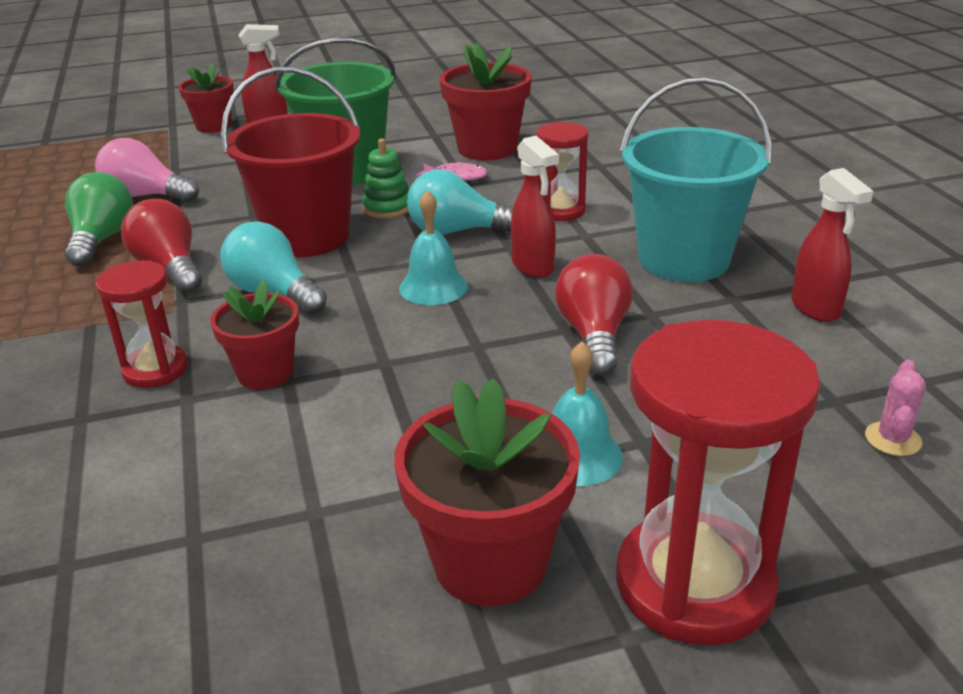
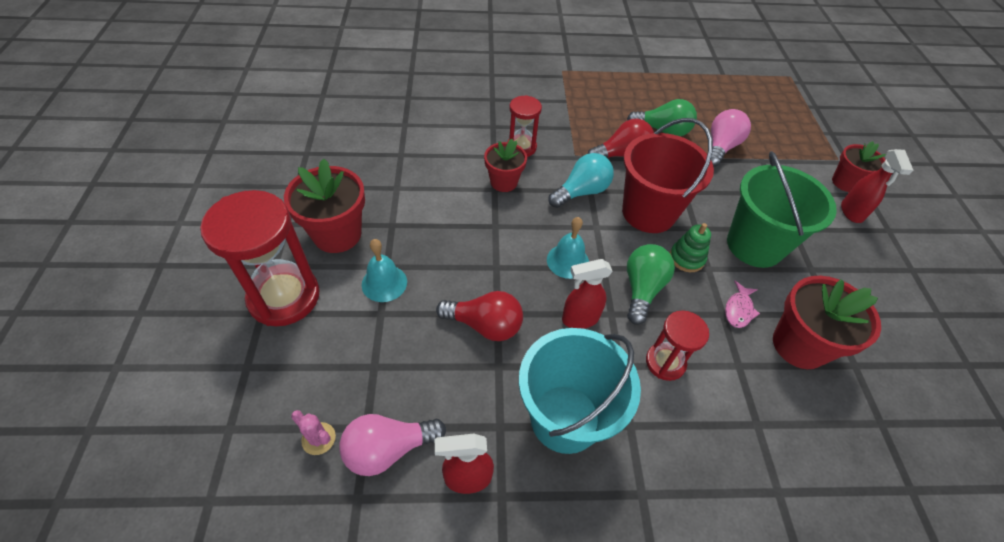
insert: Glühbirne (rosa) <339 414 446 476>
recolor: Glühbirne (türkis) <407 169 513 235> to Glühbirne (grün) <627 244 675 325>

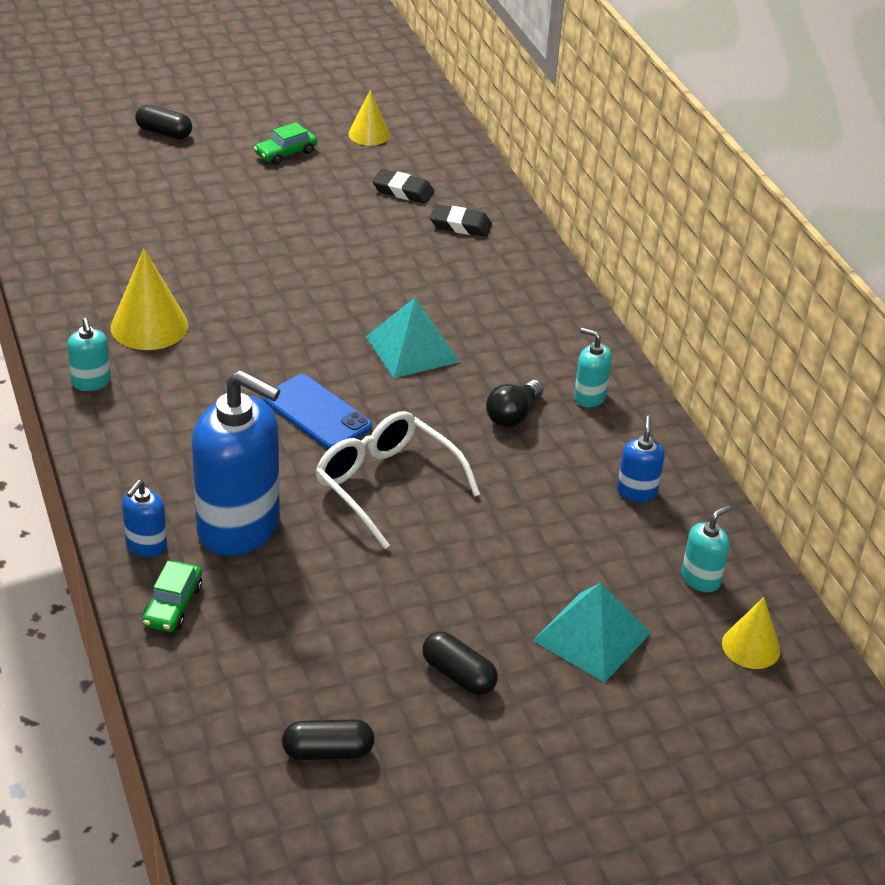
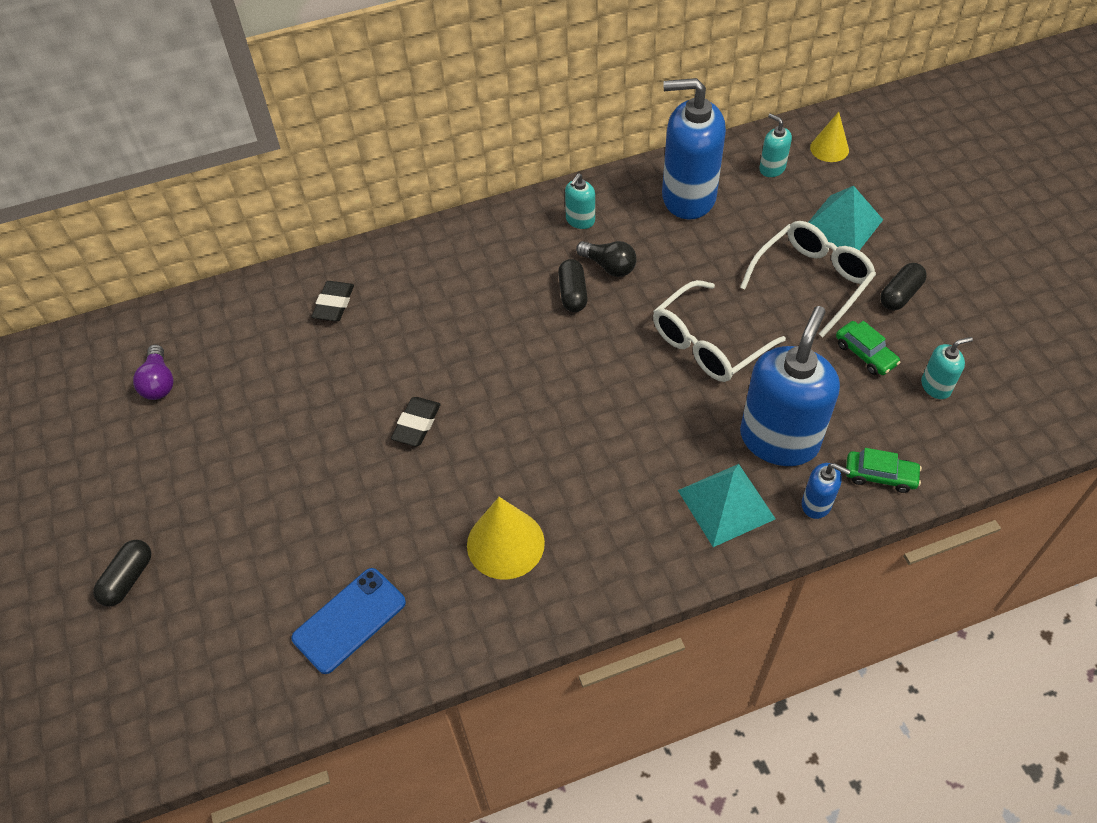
insert: Brille (weiß) <740 221 876 337>
move: Handy (blau) <263 374 372 450> to <291 568 406 674>; Radiergummi (schwarz) <372 169 434 203> to <391 397 440 446>; Kapsel (schwarz) <282 719 375 760> to <558 259 588 312>; Pyramide (türkis) <366 297 460 378> to <678 464 775 547>; Auto (grün) <254 122 317 165> to <836 321 901 375>; Seifenspender (türkis) <67 318 111 391> to <921 337 973 399>
replace: Kegel (gelb) <348 89 390 146> to Glühbirne (lila) <133 344 173 400>
resize: Seifenspender (blau) <617 416 665 502> = <662 78 726 219> x2.25

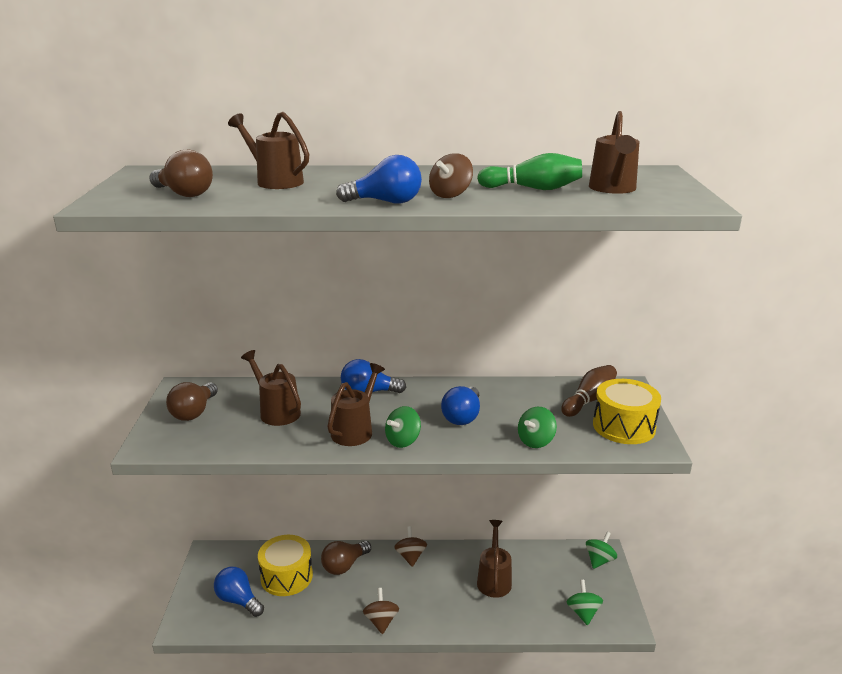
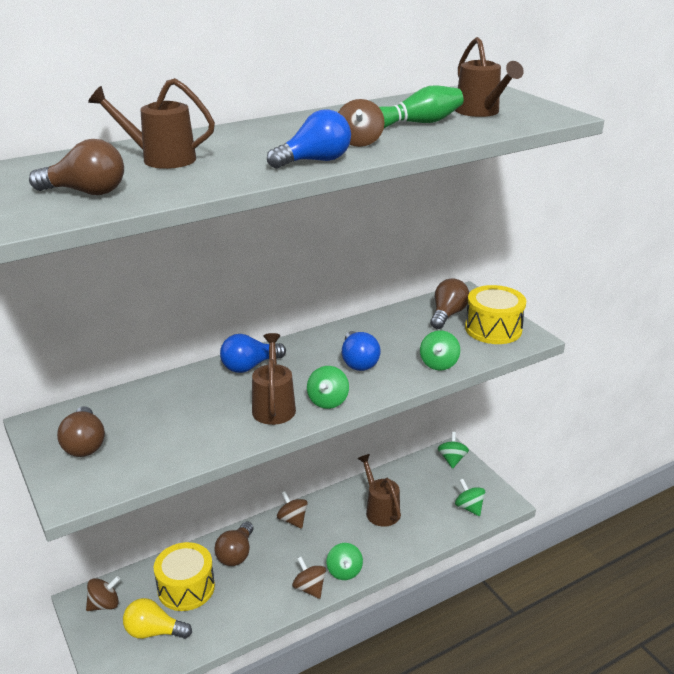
delete: Gießkanne (braun) <241 350 301 426>
insert: Kreisel (braun) <86 576 120 611>; Kreisel (grün) <327 543 363 580>
replace: Bowlingkegel (braun) <561 365 617 417> to Glühbirne (braun) <430 278 469 329>
recolor: Glühbirne (blau) <214 567 264 617> to Glühbirne (gelb) <123 598 192 639>

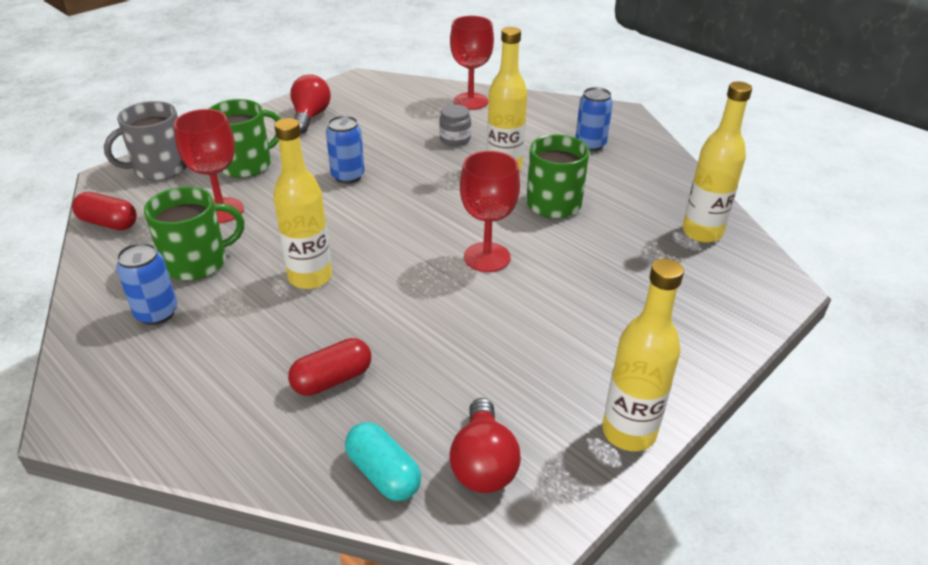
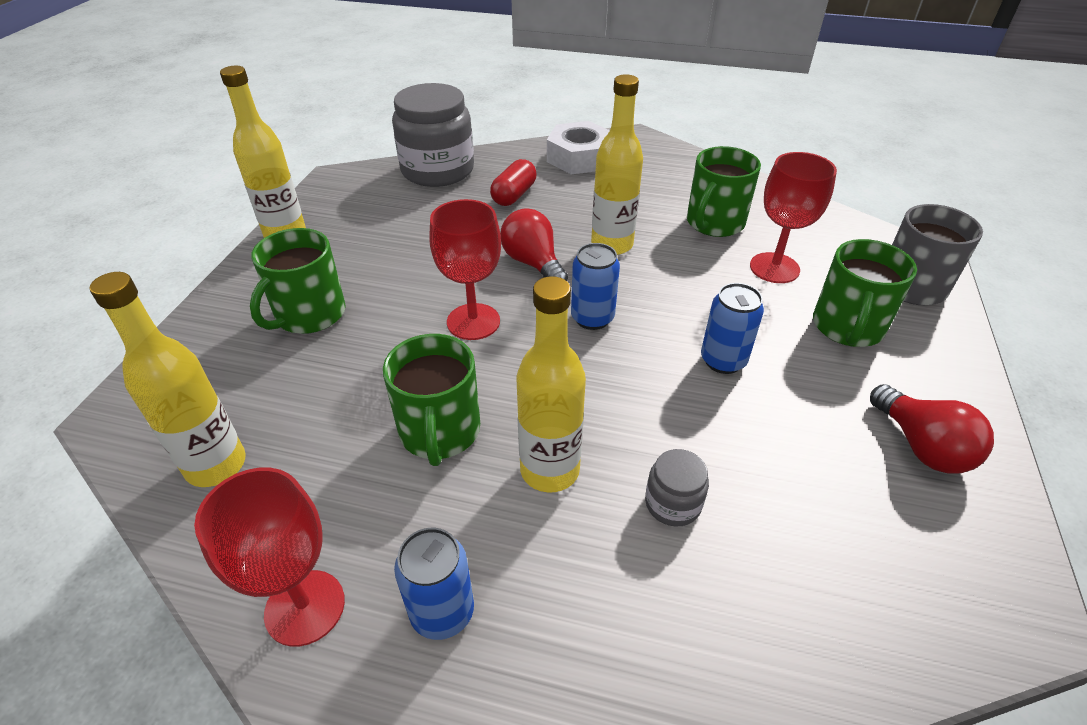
delete: Kapsel (rot) <72 192 137 230>
insert: Tasse (grün) <250 228 346 334>; Sechskantmutter (weiß) <547 121 610 174>
move: Kelch (rot) <450 16 494 110> to <194 468 345 647>; Glühbirne (rot) <450 398 521 493> to <500 208 568 281>; Dose (blau) <116 242 177 325> to <571 243 620 330>
replace: Kapsel (türkis) <345 422 421 501> to Einmachglas (grau) <392 83 474 187>

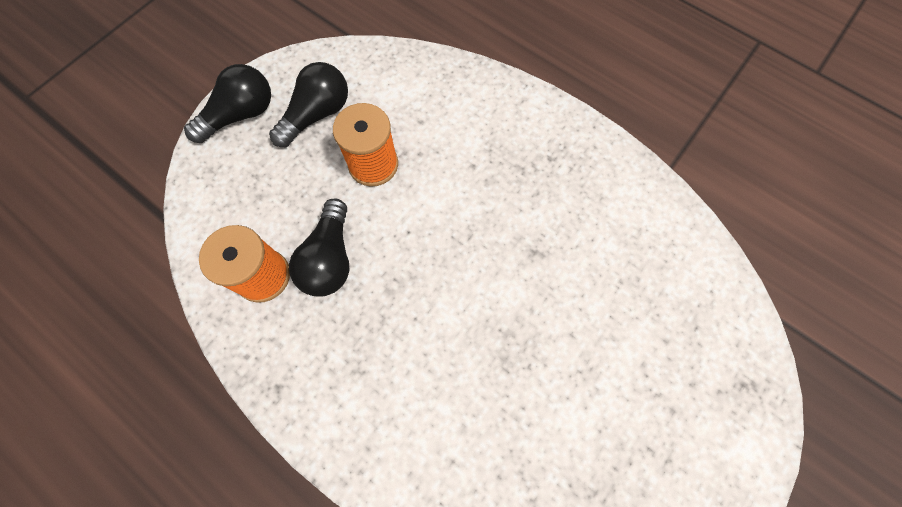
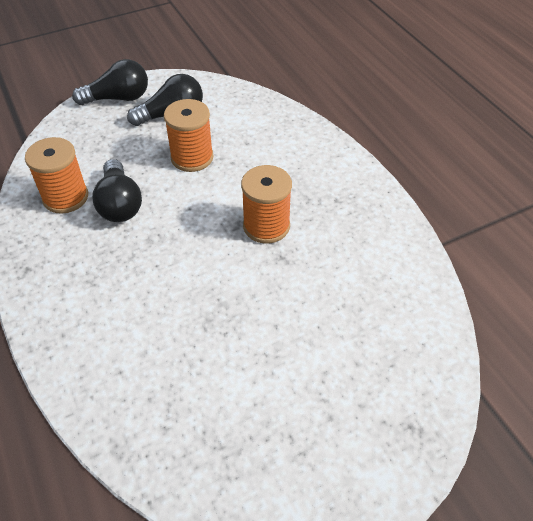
insert: Garnrolle (orange) <241 165 292 243>
rotate: Glühbirne (schwarz) <289 199 349 297> = <92 159 142 222> 45 degrees counterclockwise

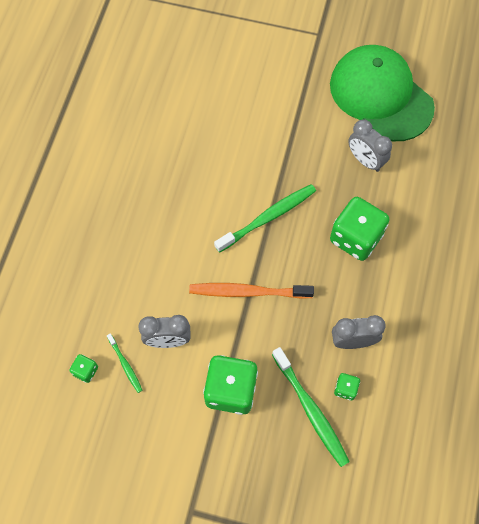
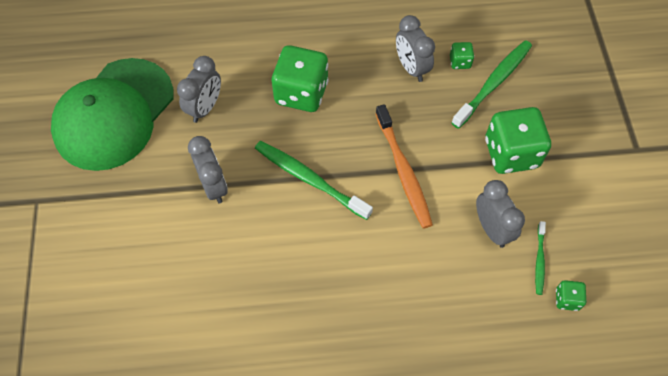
insert: Wecker (grau) <188 136 228 203>
rotate: Zahnbürste (grün) <107 333 142 393> = <535 221 546 295> 150 degrees clockwise

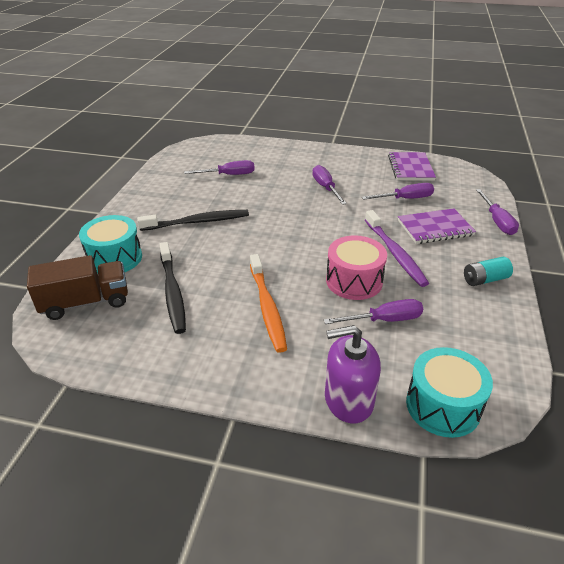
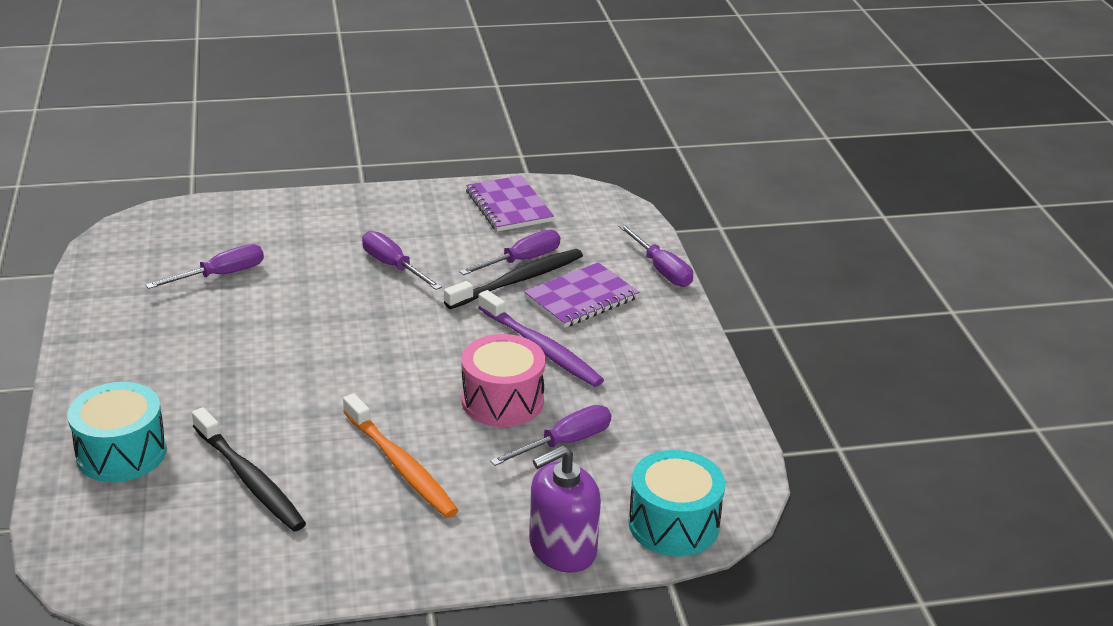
delete: Lastwagen (braun) <27 255 128 320>; Batterie (türkis) <464 257 513 286>
move: Zahnbürste (schwarz) <137 210 249 231> to <444 249 583 309>

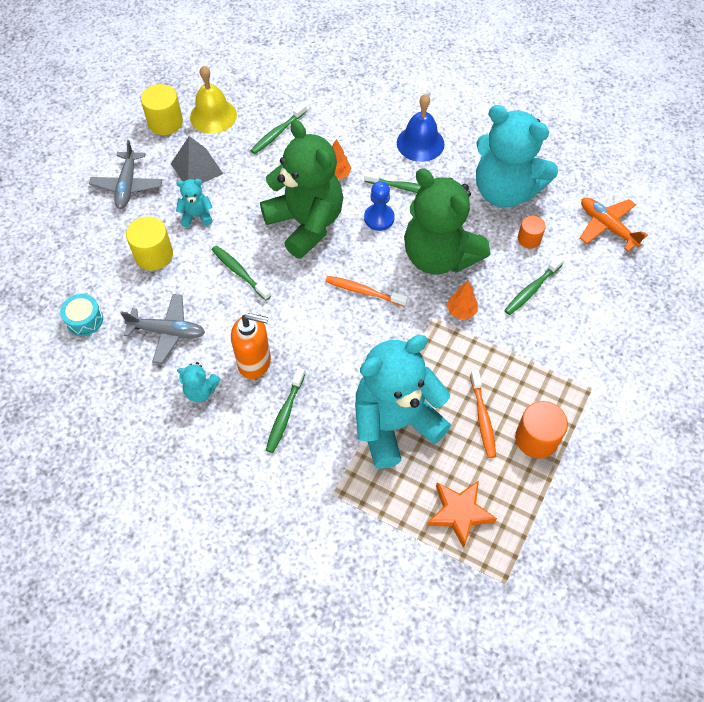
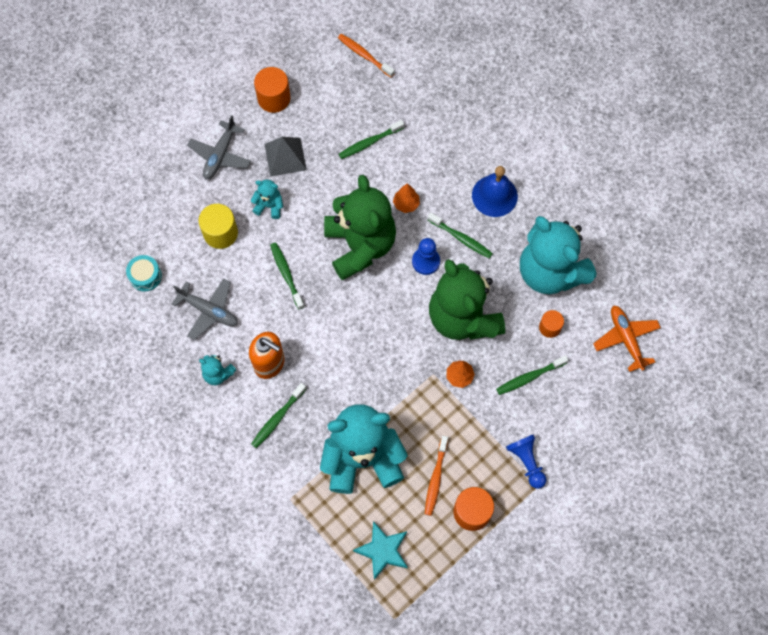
delete: Glocke (gelb) <190 65 237 134>
insert: Bauer (blau) <506 435 546 489>
move: Zahnbürste (orange) <325 276 408 307> to <338 34 395 77>
recolor: Vollzylinder (gelb) <141 84 183 135> to Vollzylinder (orange) <254 67 291 113>; Stern (orange) <427 480 497 548> to Stern (türkis) <353 521 408 580>

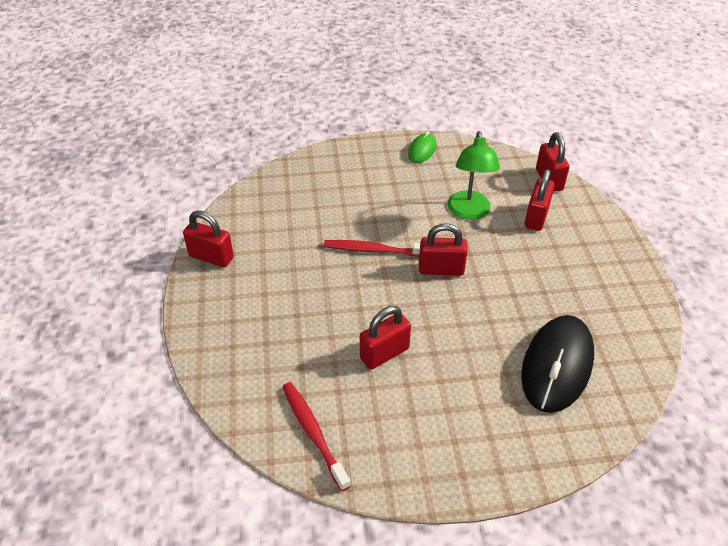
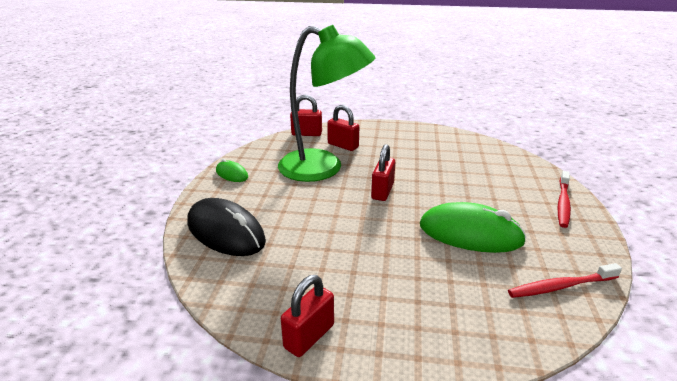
move: Computermaus (schwarz) <521 315 594 413> to <187 198 266 256>; Zahnbürste (rot) <324 240 420 257> to <558 171 571 228>
replace: Vorhängeschloss (rot) <360 306 411 369> to Computermaus (grün) <420 202 527 253>
resize: Lampe (grün) <447 131 500 220> = <278 25 375 182> x1.78

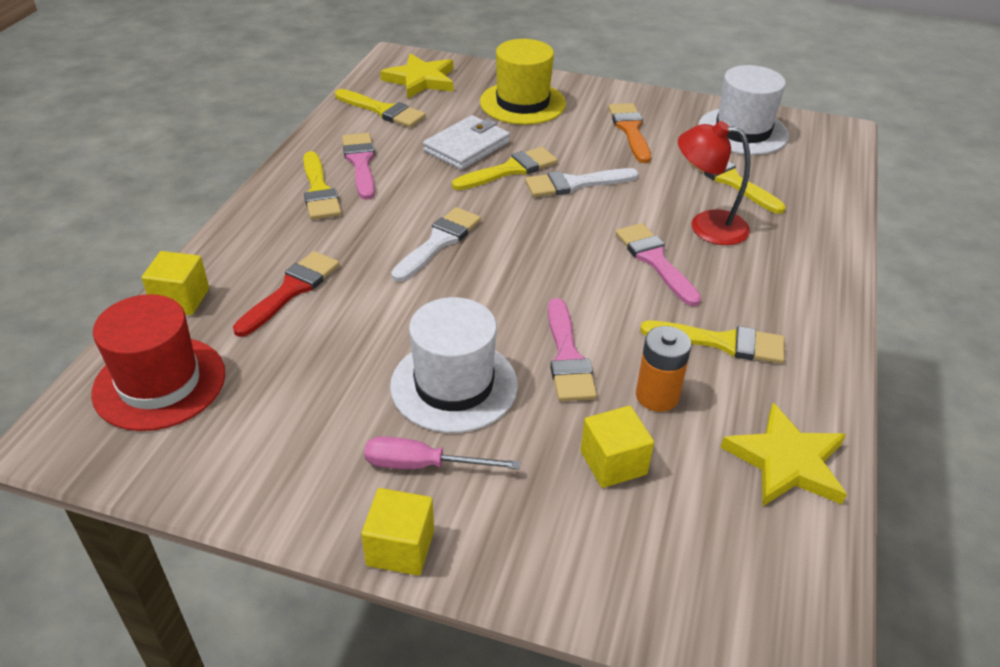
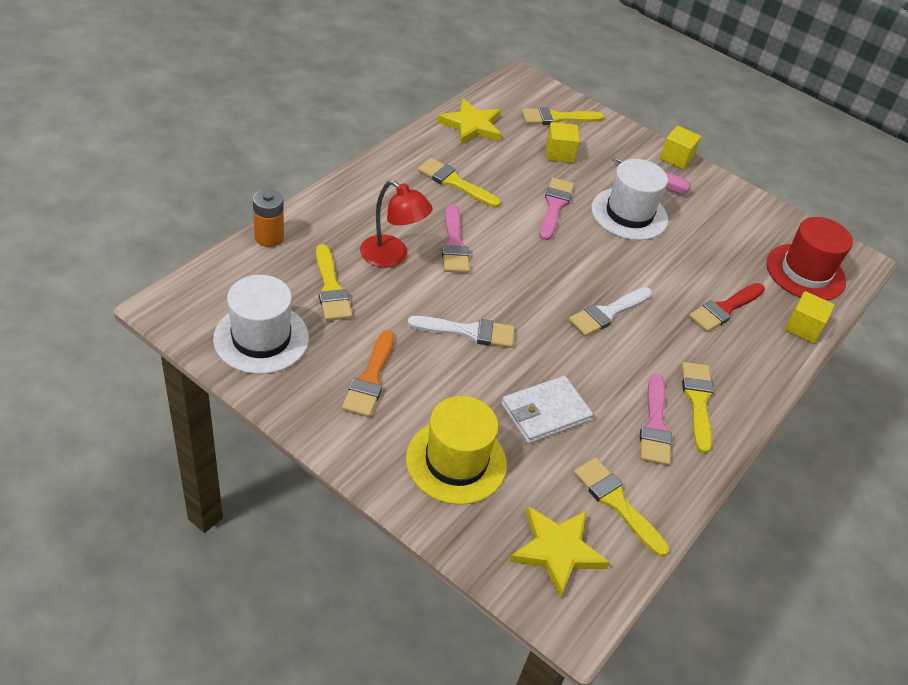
move: Batterie (orange) <636 326 691 412> to <253 189 284 247>; Pinsel (gelb) <452 147 558 190> to <521 107 604 125>

